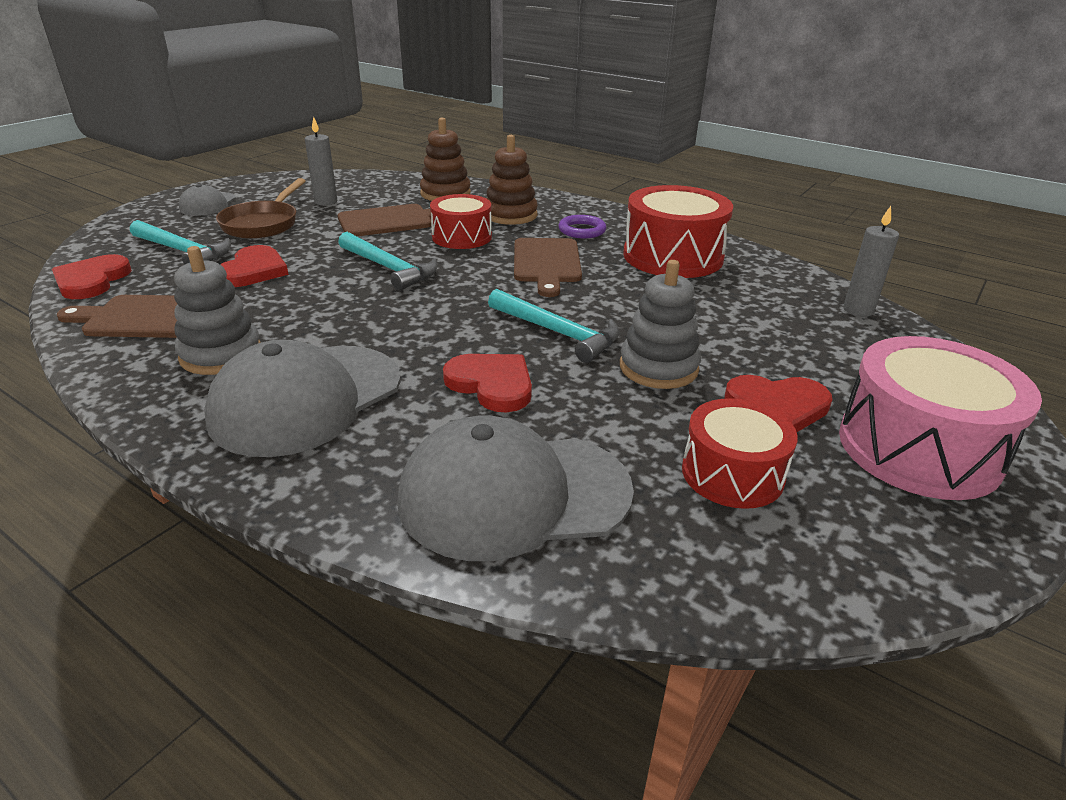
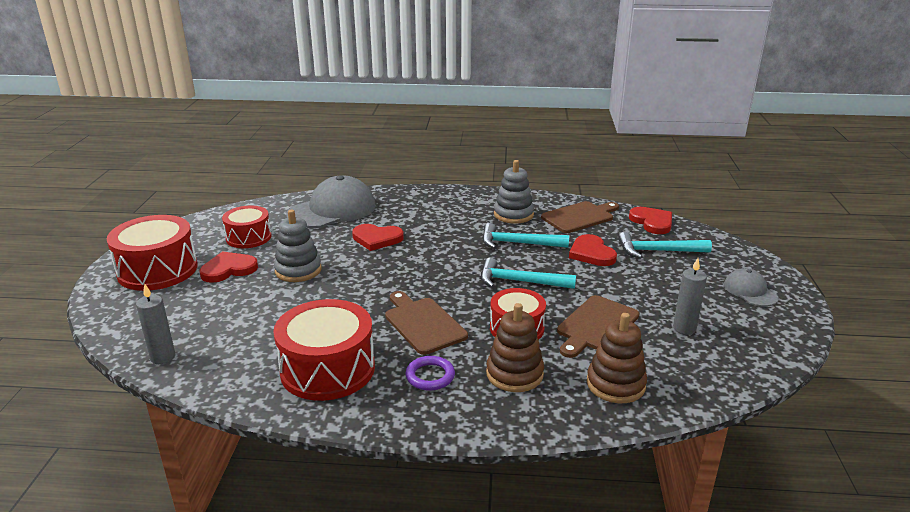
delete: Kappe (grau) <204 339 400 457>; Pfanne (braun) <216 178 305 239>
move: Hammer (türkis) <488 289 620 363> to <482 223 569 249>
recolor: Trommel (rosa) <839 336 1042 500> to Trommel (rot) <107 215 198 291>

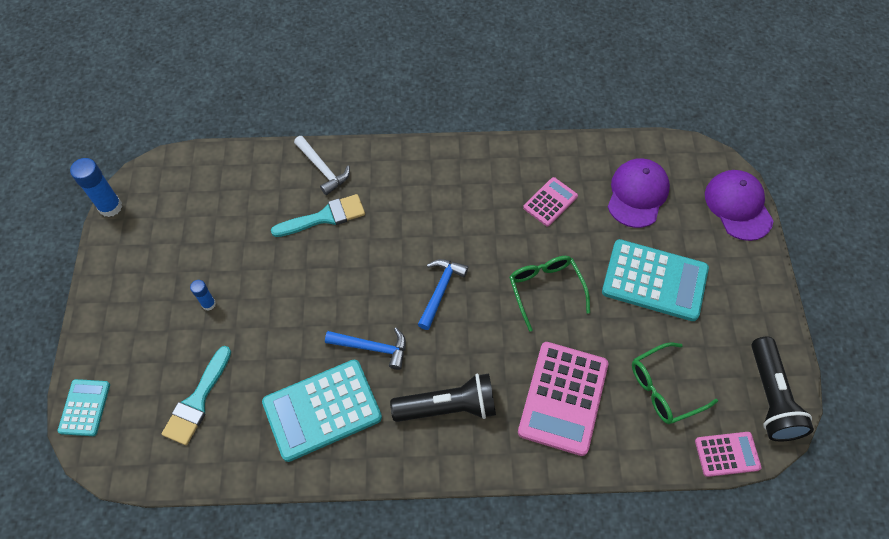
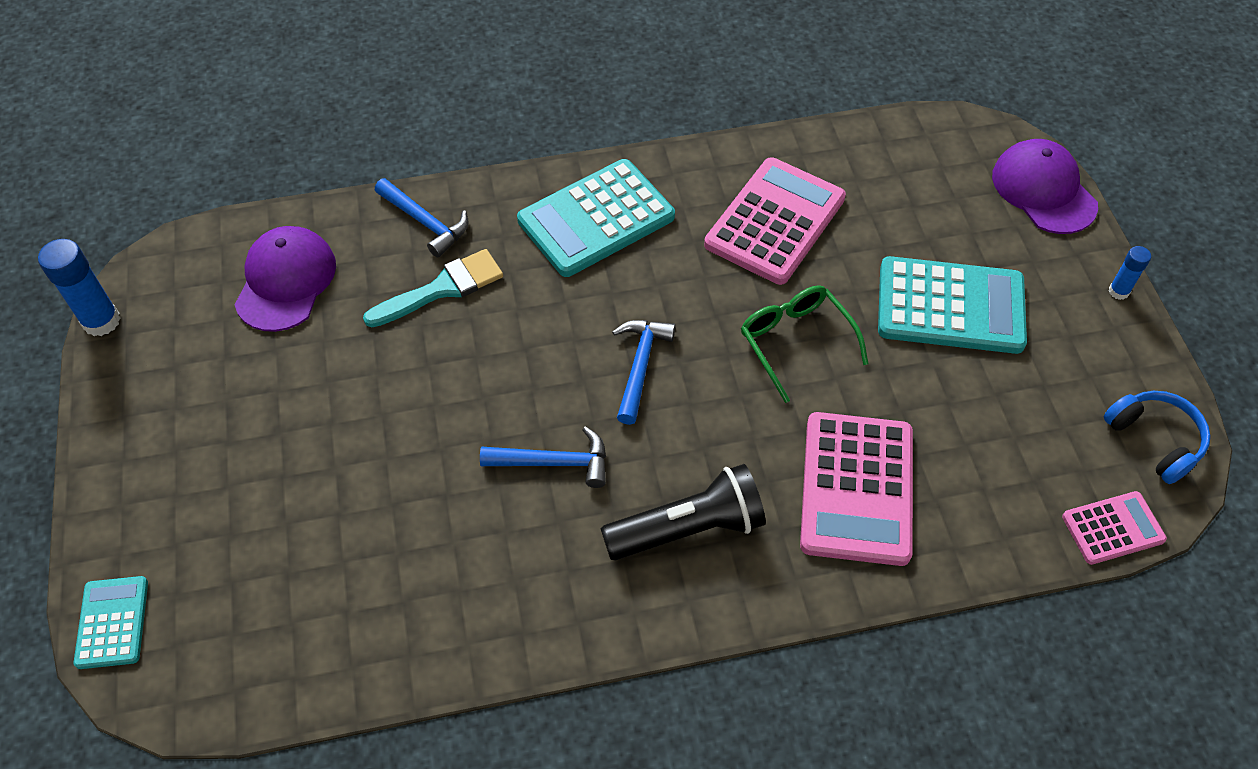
delete: Pinsel (türkis) <162 346 231 445>; Brille (grün) <632 343 718 424>
move: Kappe (lila) <608 158 670 228> to <235 226 336 332>; Taschenrechner (türkis) <262 360 382 462> to <517 159 675 277>; Klebestift (blau) <190 280 216 311> to <1108 246 1151 300>
replace: Taschenlampe (schwarz) <751 336 814 441> to Kopfhörer (blau) <1104 391 1211 484>
recolor: Hammer (weiß) <294 136 350 195> to Hammer (blau) <375 178 469 257>
resize: Taschenrechner (rosa) <523 177 578 226> = <704 157 846 285> x1.85

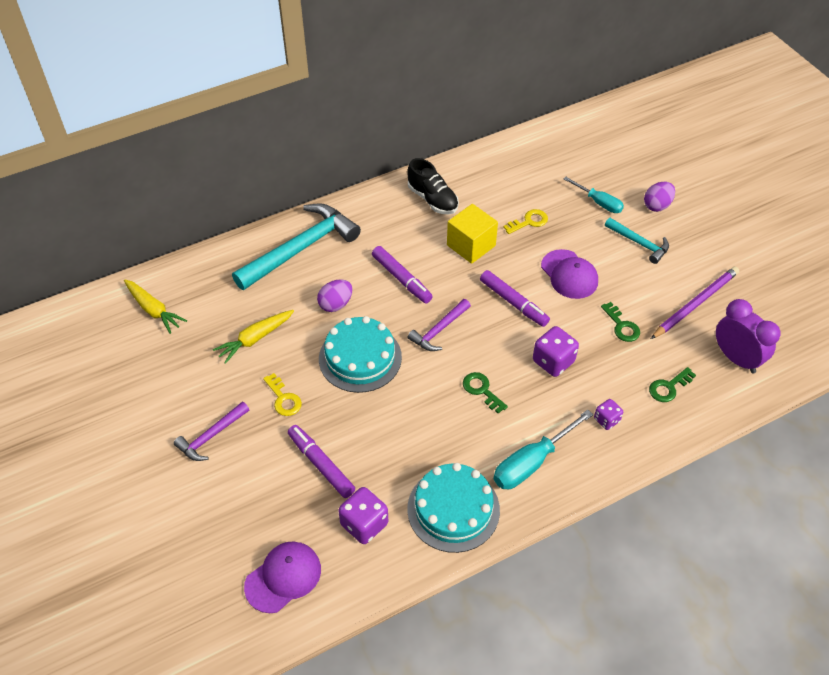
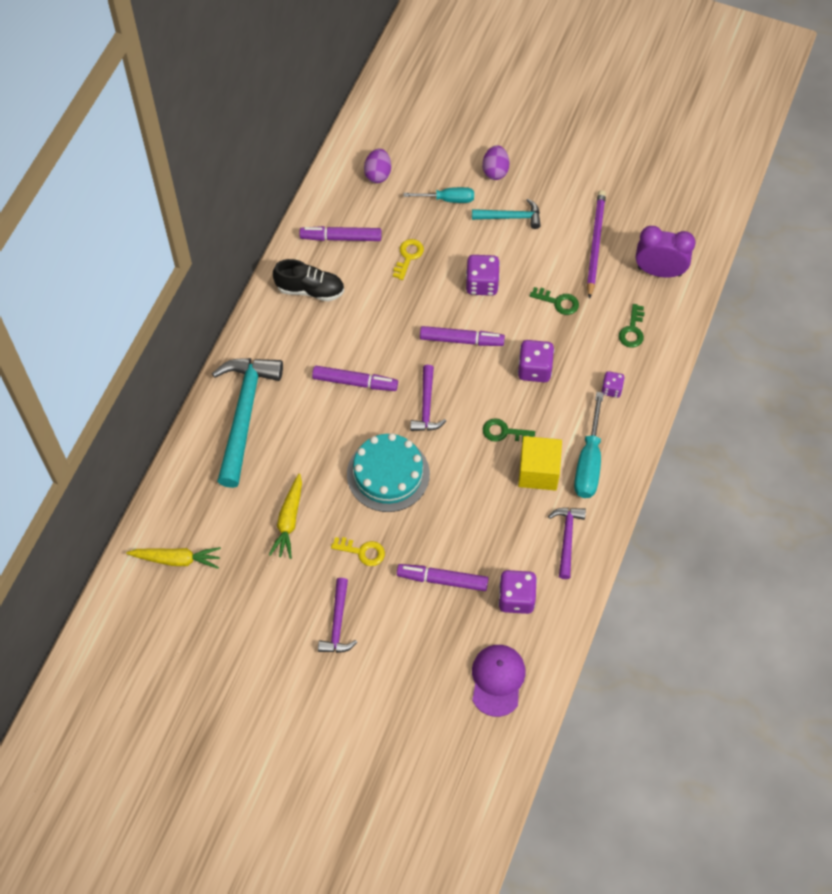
insert: Filzstift (lila) <300 226 381 241>
move: Ei (lila) <317 279 353 312> to <364 149 391 183>; Kubus (gelb) <447 204 498 264> to <518 436 562 491>
replace: Kappe (lila) <541 249 598 299> to Spielwürfel (lila) <466 255 500 296>; Kuchen (türkis) <407 463 500 553> to Hammer (lila) <548 508 586 579>

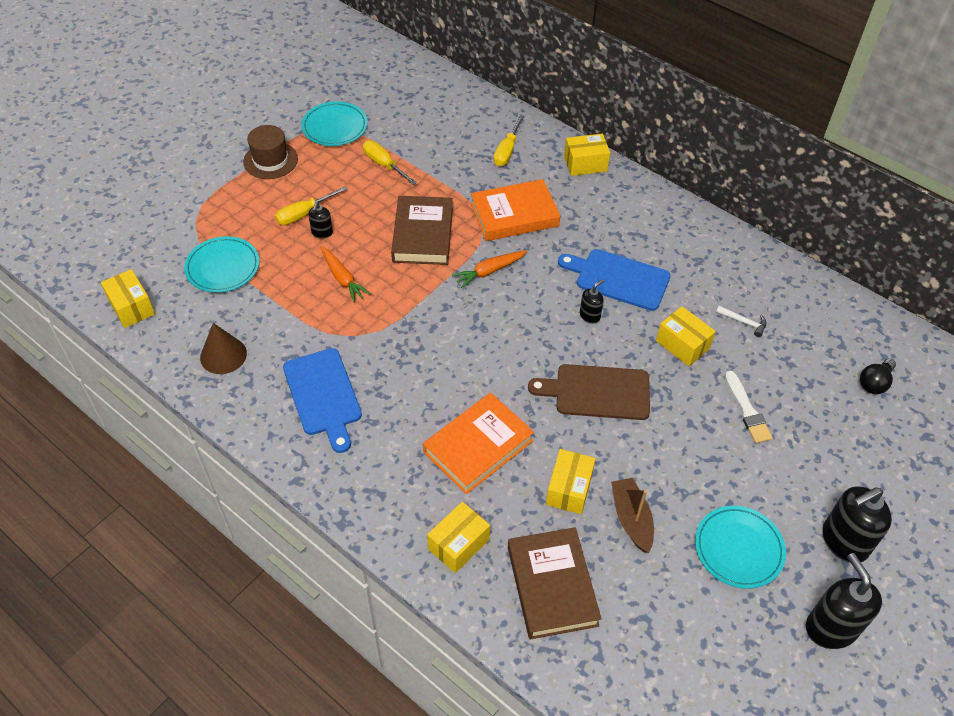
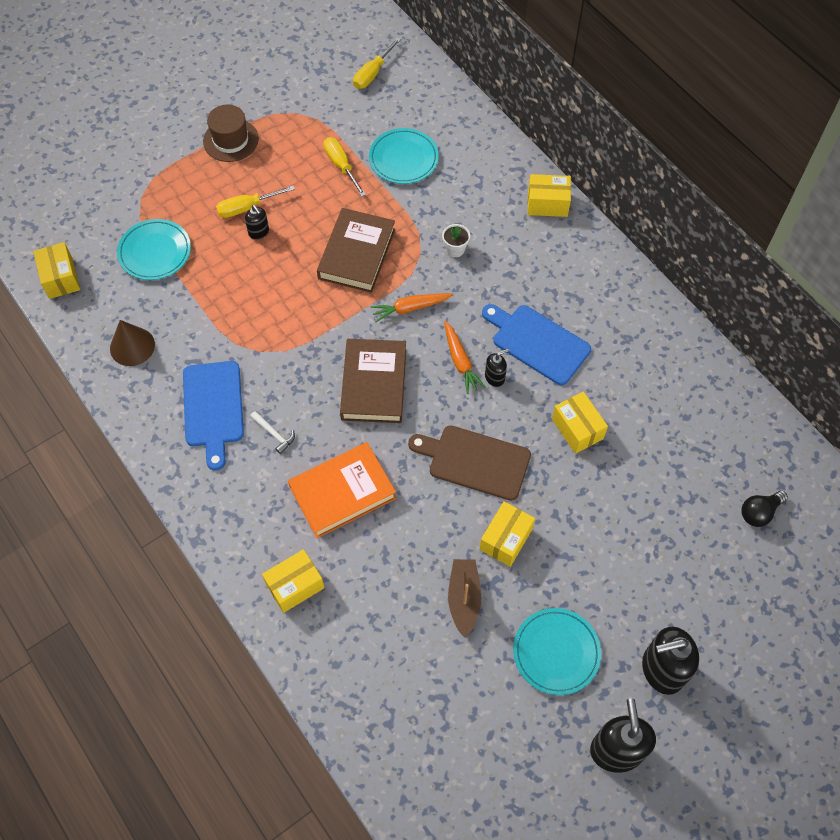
delete: Pinsel (weiß) <725 370 773 443>
move: Hammer (weiß) <716 306 766 337> to <250 411 295 454>; Buch (braun) <508 527 601 640> to <340 339 406 423>; Schraubenzieher (gelb) <494 115 524 166> to <353 37 401 89>; Teller (türkis) <301 102 368 146> to <369 128 439 184>; Karotte (orange) <320 246 371 302> to <444 321 485 394>; Schachtel (gelb) <546 449 596 514> to <480 501 535 567>
replace: Buch (orange) <471 179 560 241> to Blumentopf (weiß) <442 224 470 257>
rotate: Seifenspender (schwarz) <308 201 333 239> = <245 205 269 240> 60 degrees counterclockwise

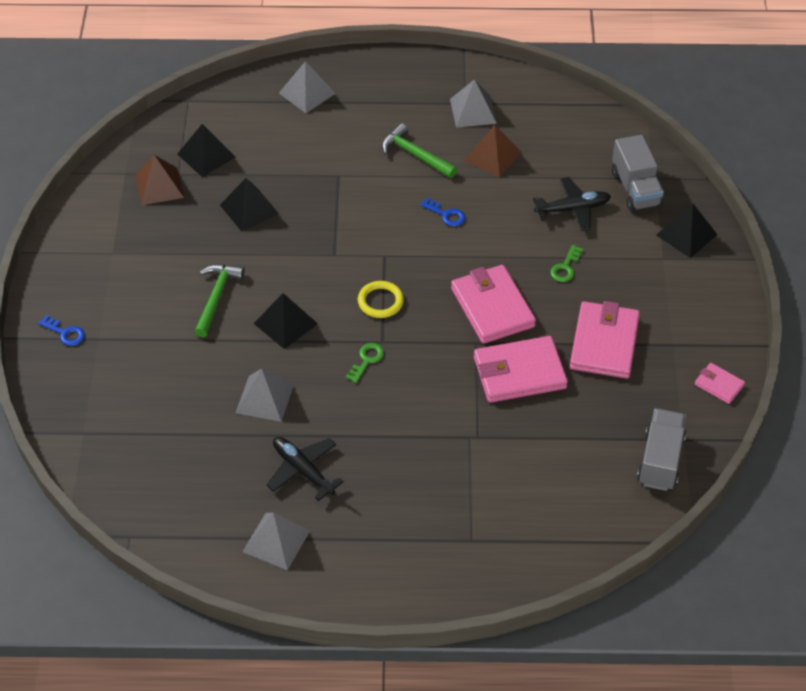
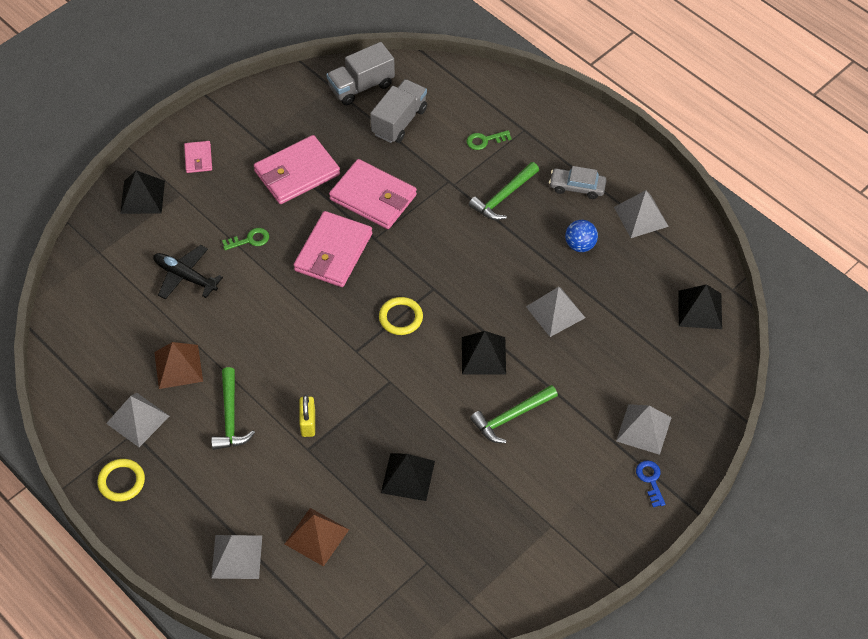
delete: Schlüssel (blau) <420 197 465 226>
insert: Ring (gelb) <97 459 145 502>; Vorhängeschloss (gelb) <299 395 315 437>; Hammer (grün) <469 162 539 220>; Auto (grau) <549 166 607 199>; Pyramide (grau) <616 404 672 455>
move: Geldbörse (rosa) <695 363 745 404> to <184 141 212 173>; Pyramide (braun) <135 155 184 205> to <285 508 349 567>; Lastwagen (grau) <612 135 664 211> to <370 79 427 143>; Schlüssel (grün) <346 343 384 383> to <466 130 512 150>; Pyramide (schwarz) <177 124 236 177> to <678 284 722 329>
replace: Flugzeug (schwarz) <267 437 344 501> to Ball (blau) <565 220 598 252>

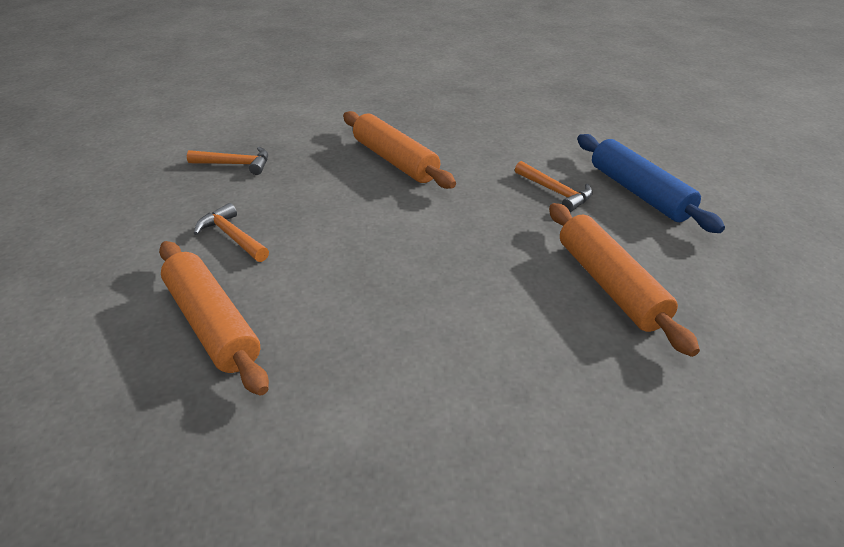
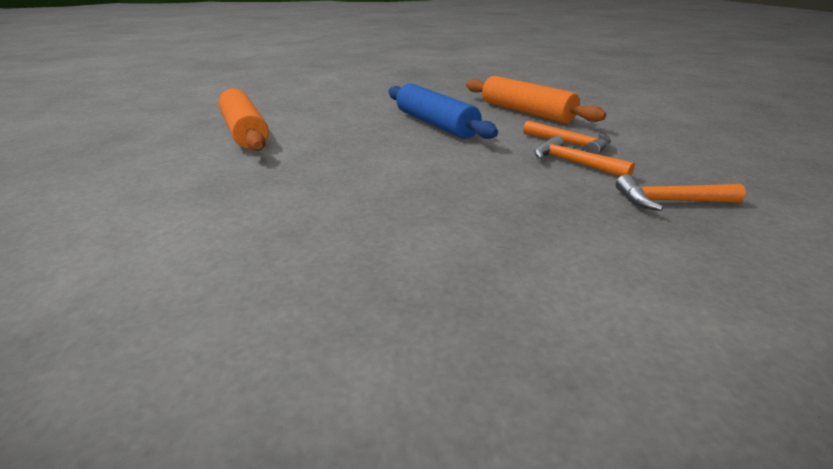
delete: Nudelholz (orange) <343 111 456 189>
move: Nudelholz (blau) <577 134 725 233> to <389 83 498 139>; Hammer (orange) <515 161 593 212> to <534 136 635 176>

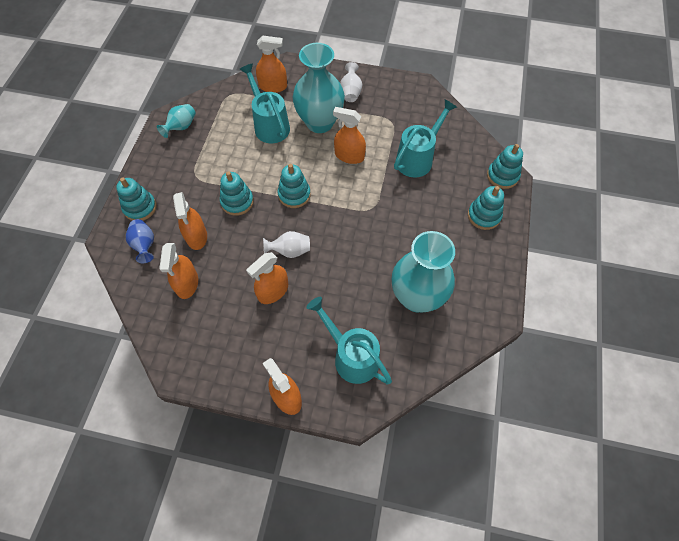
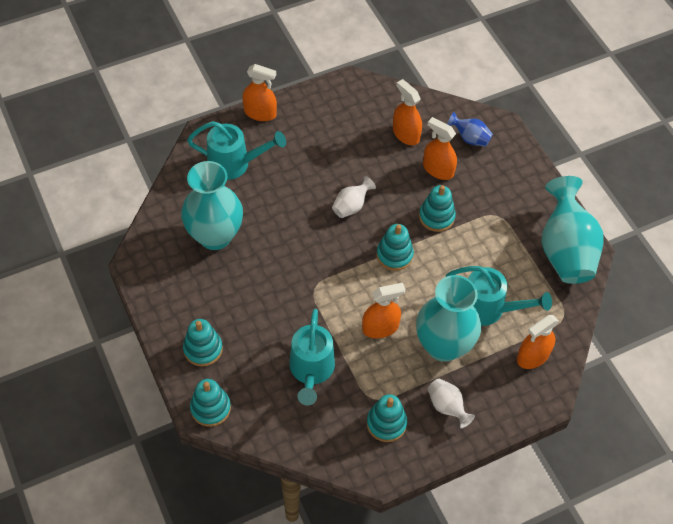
delete: Sprühflasche (orange) <246 252 288 304>
move: Stapelspielzeug (türkis) <116 177 157 221> to <367 394 407 442>
resize: Vase (türkis) <157 104 196 138> = <541 176 604 284> x2.13

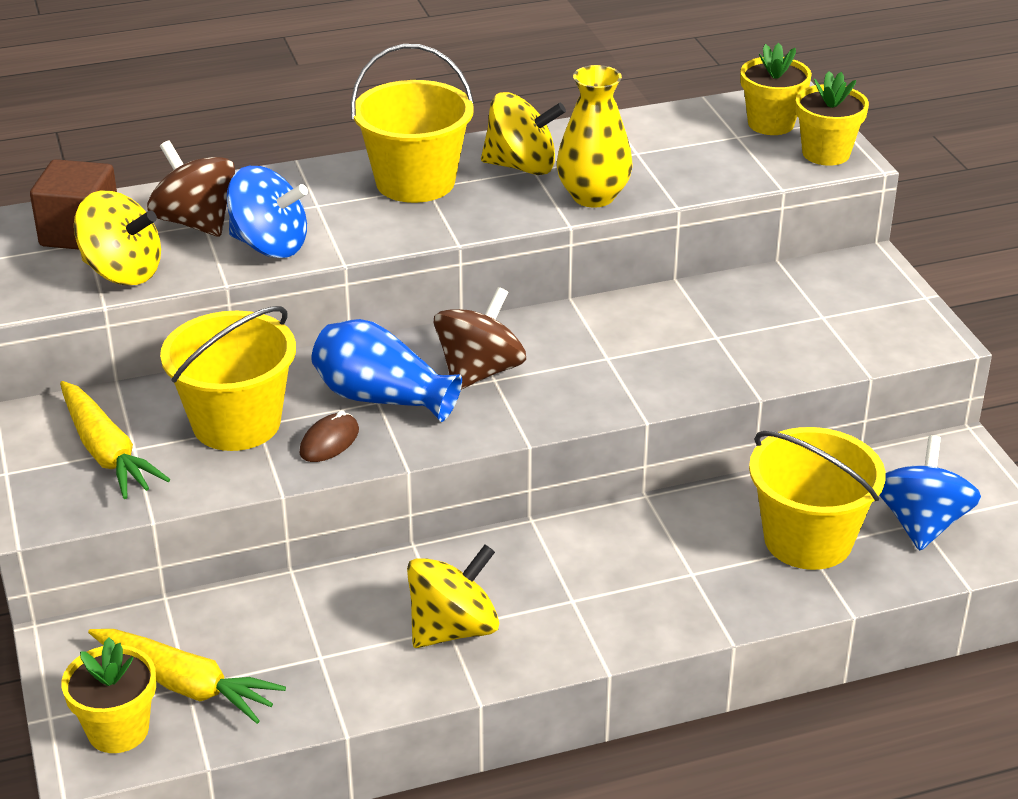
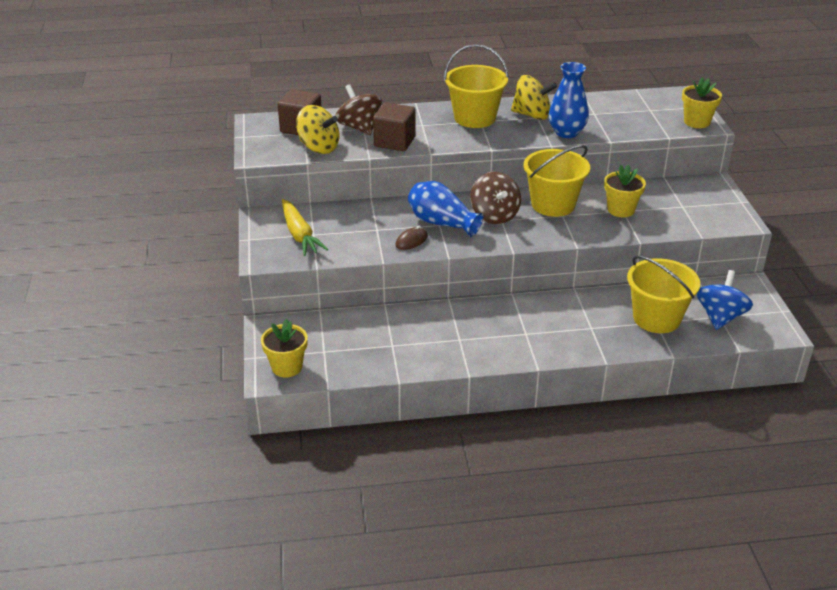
delete: Karotte (gelb) <88 629 286 724>; Kreisel (gelb) <407 545 499 648>
move: Eimer (gelb) <160 306 296 451> to <524 145 590 217>; Blumentopf (gelb) <740 43 812 135> to <604 165 646 217>
replace: Kreisel (blau) <227 166 308 258> to Kubus (braun) <373 103 416 151>
recolor: Vase (gelb) <557 65 633 207> to Vase (blau) <549 62 589 138>
rotate: Kreisel (braun) <434 287 526 390> = <470 172 521 224> 120 degrees clockwise

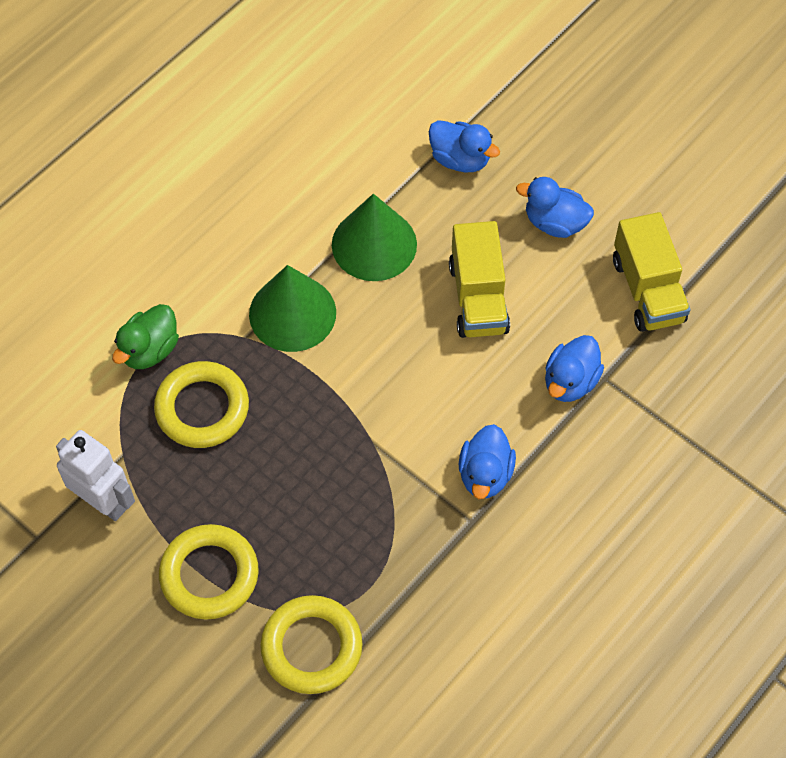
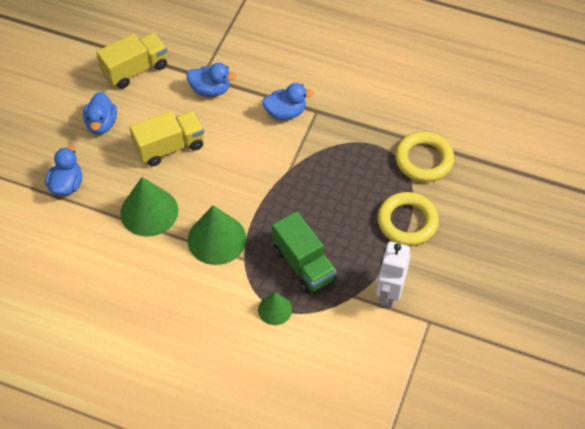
replace: Ente (grün) <112 304 179 369> to Kegel (grün) <258 293 292 325>; Ring (gelb) <154 361 249 448> to Lastwagen (grün) <272 211 336 294>

